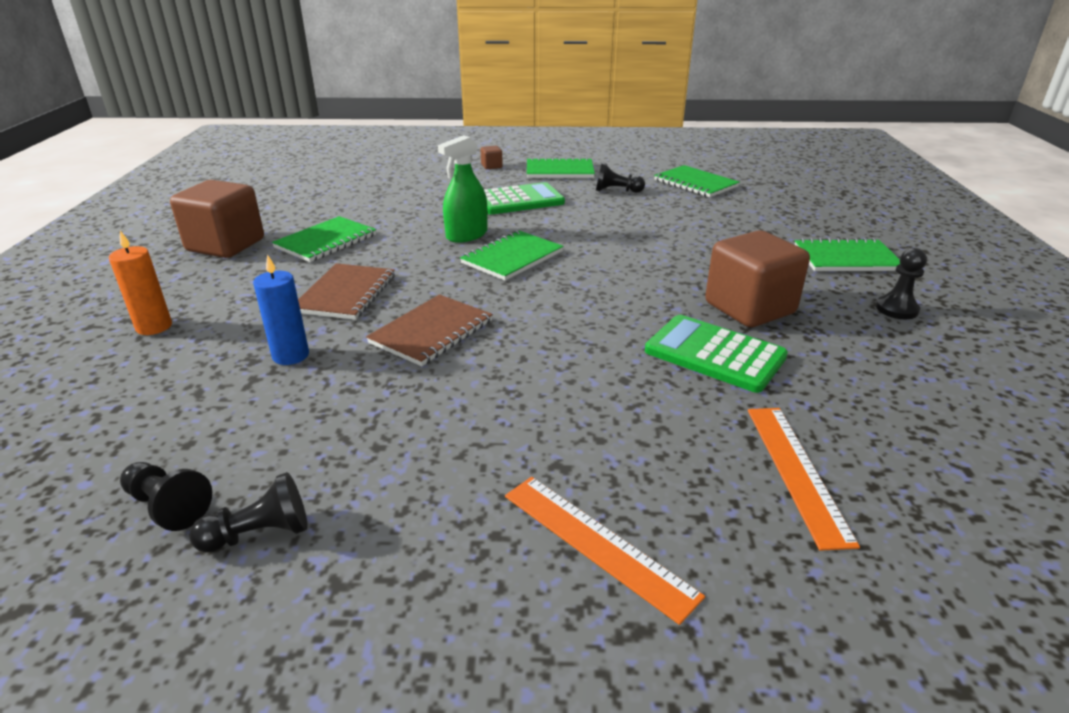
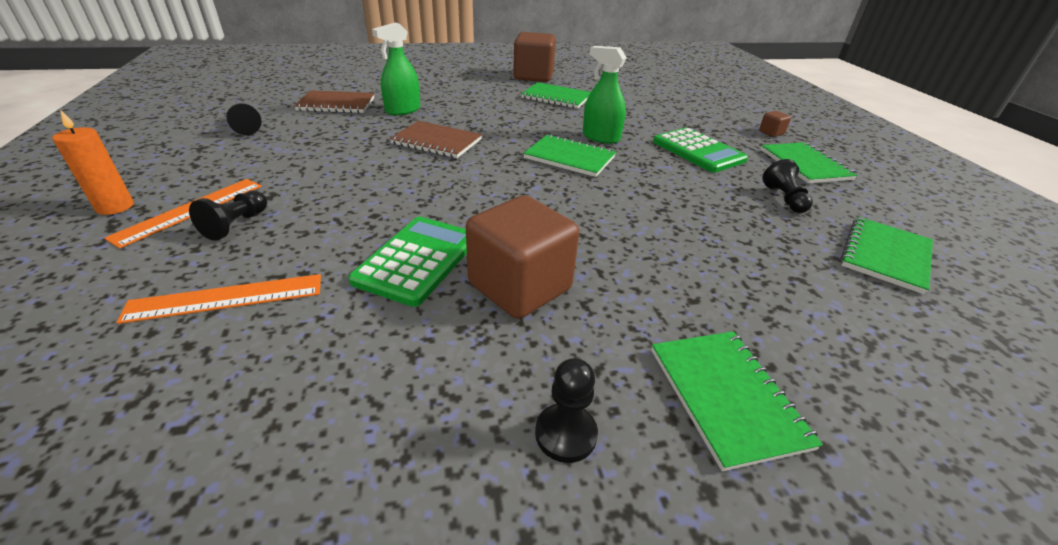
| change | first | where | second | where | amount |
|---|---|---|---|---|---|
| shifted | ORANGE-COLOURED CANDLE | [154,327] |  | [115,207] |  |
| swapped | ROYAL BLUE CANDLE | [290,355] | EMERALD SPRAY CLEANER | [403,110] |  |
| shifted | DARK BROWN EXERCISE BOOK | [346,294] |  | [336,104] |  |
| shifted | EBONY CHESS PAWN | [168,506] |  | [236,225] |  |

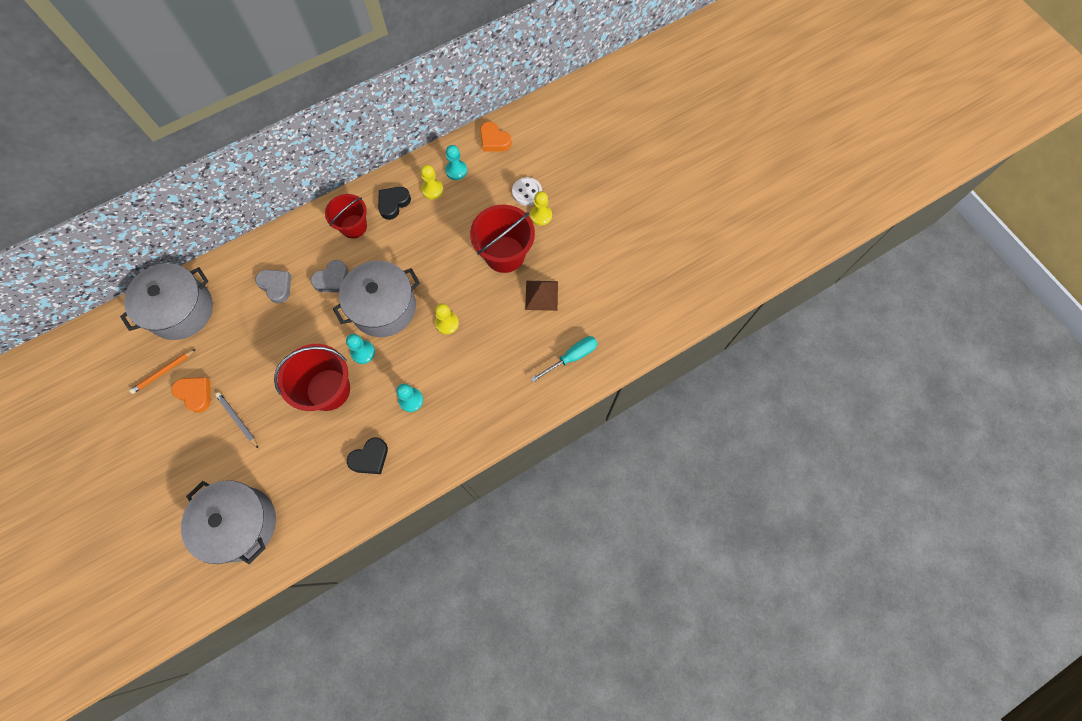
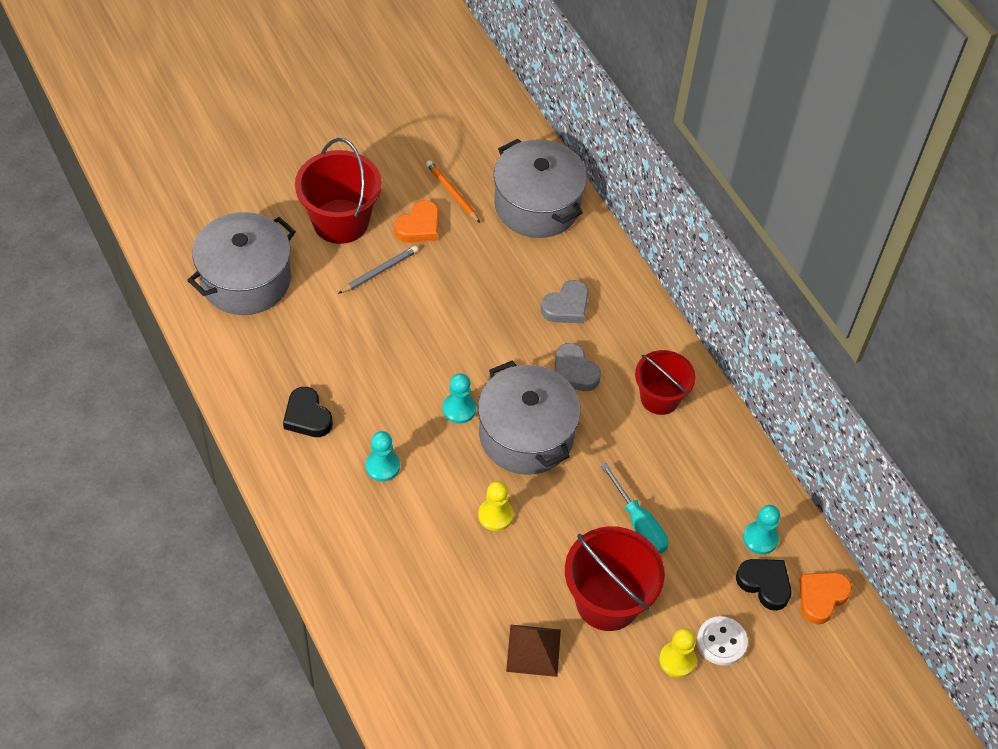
| change | first | where | second | where | amount |
|---|---|---|---|---|---|
| gone | BRIGHT YELLOW CHESS PAWN | [432,190] |  |  |  |
| shifted | EBONY LOVE HEART | [393,203] |  | [765,584] |  |
| shifted | AQUA SCREWDRIVER | [571,357] |  | [639,523] |  |
| shifted | CRIMSON SAND BUCKET | [328,389] |  | [340,221] |  |

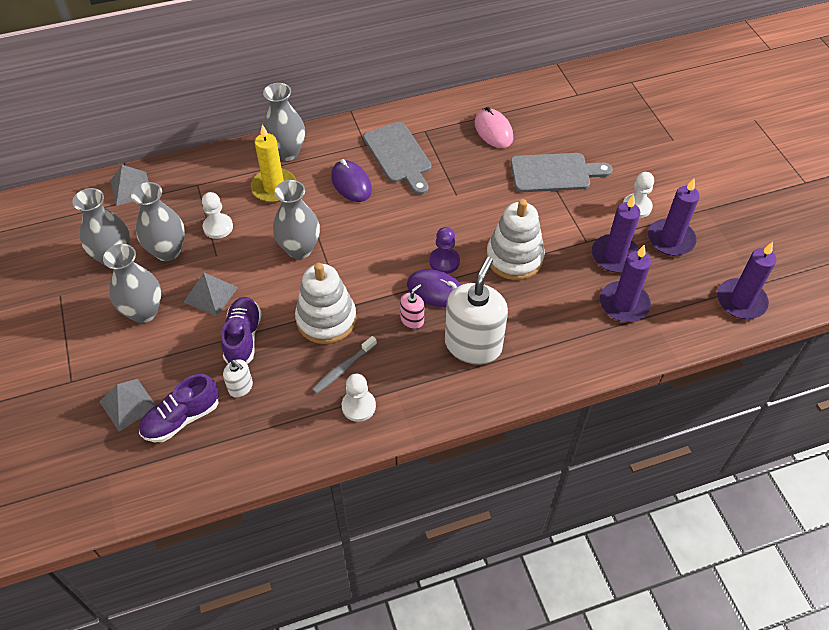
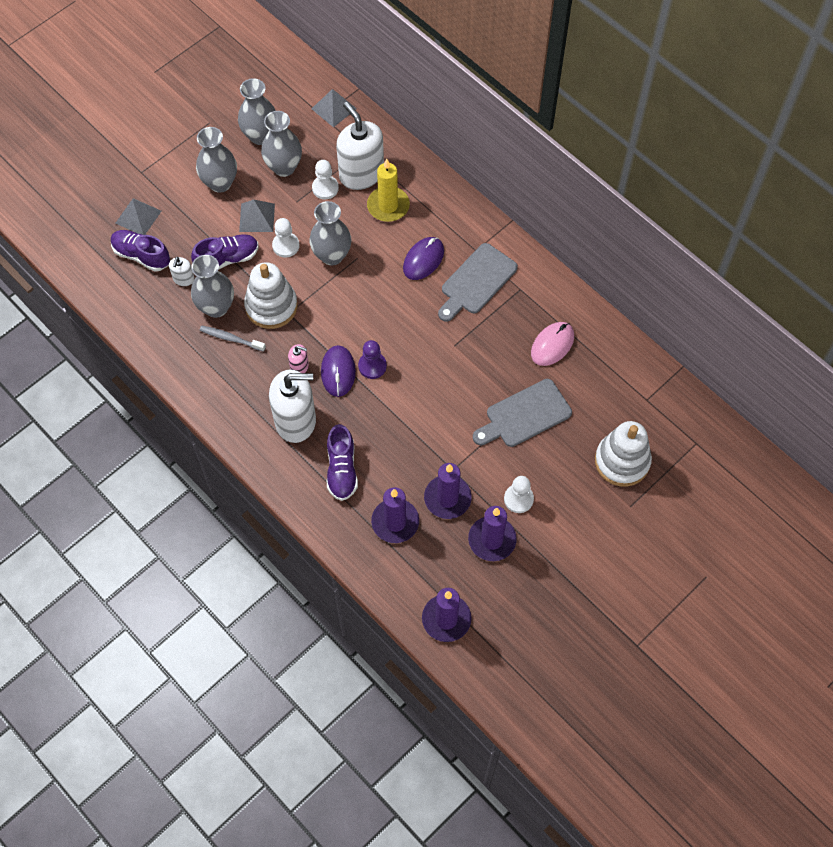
| change | first | where | second | where | amount |
|---|---|---|---|---|---|
| shifted | GRAY FLOWER VASE | [287,152] |  | [216,307] |  |
| rotated | GRAY CHOPPING BOARD | [554,173] |  | [525,415] | 90 degrees clockwise |
| shifted | SNOW-WHITE STACKING TOY | [514,258] |  | [622,461] |  |
| shifted | SNOW-WHITE CHESS PAWN | [358,406] |  | [286,245] |  |
| new |  |  | SNOW-WHITE SOAP DISPENSER | [361,174] |  |
| new |  |  | ROYAL PURPLE SHOE | [342,470] |  |

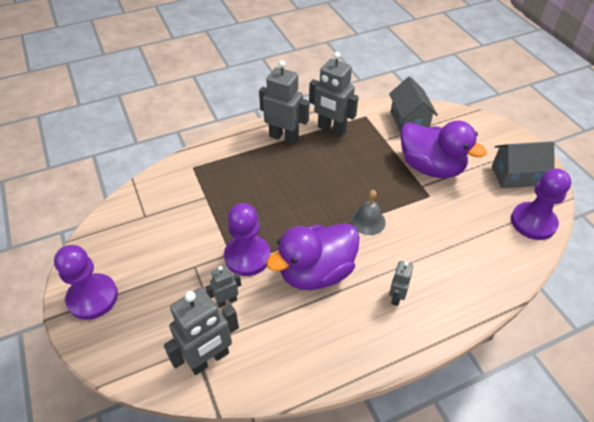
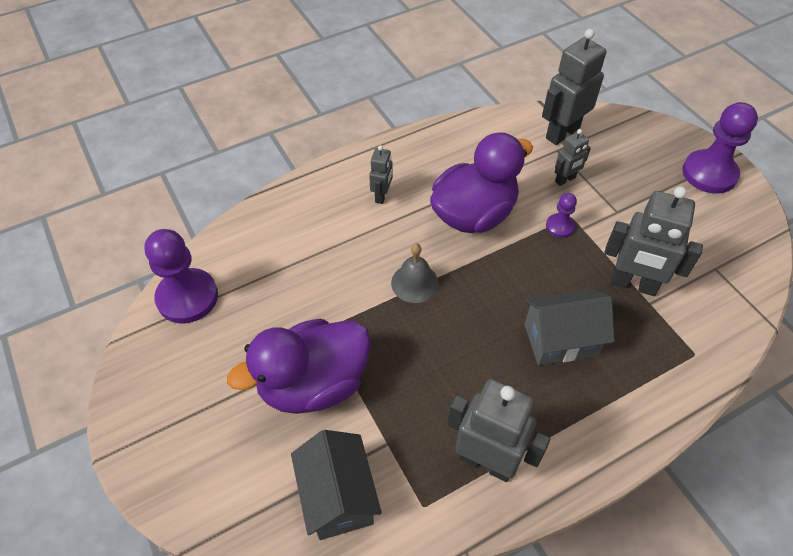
| change | first | where | second | where | amount |
|---|---|---|---|---|---|
| shifted | GRAY TOY ROBOT | [284,137] |  | [633,284] |  |
| rotated | ROYAL PURPLE DUCK | [431,167] |  | [313,384] | 60 degrees counterclockwise |
| shifted | GRAY TOY HOUSE | [515,176] |  | [560,340] |  |
| scaled | ROYAL PURPLE CHESS PAWN | [247,256] |  | [560,226] | x0.50 |

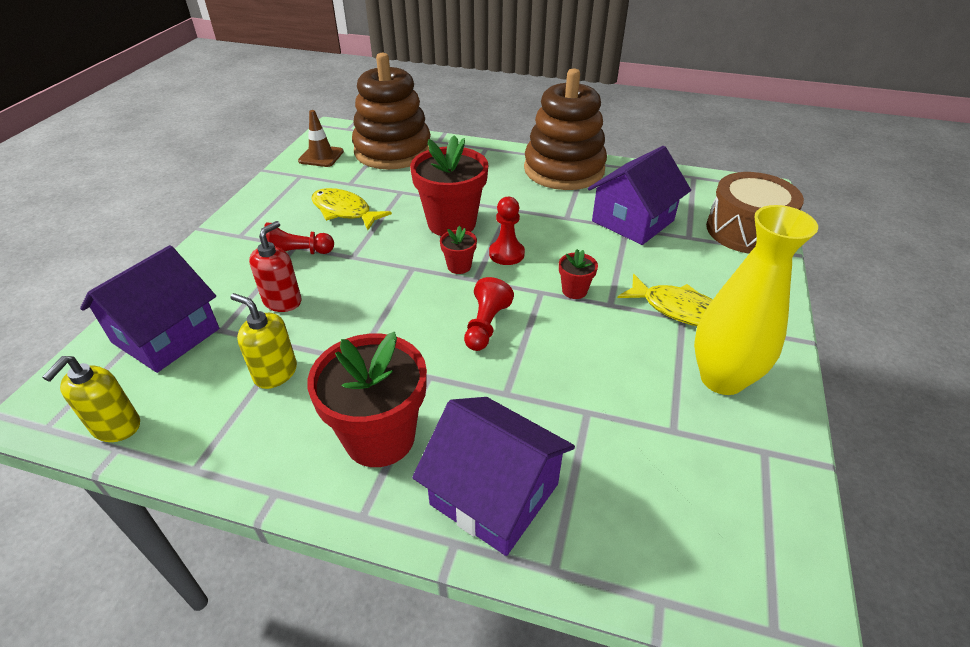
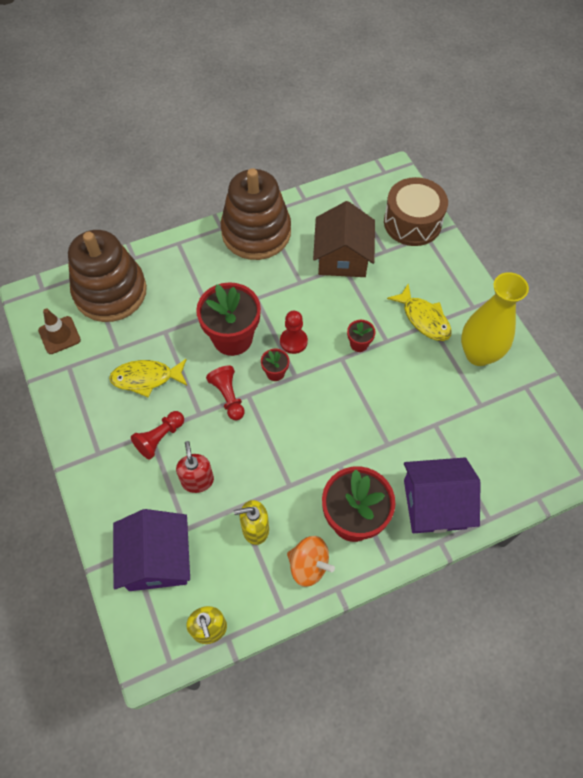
| change | first | where | second | where | amount |
|---|---|---|---|---|---|
| repainted | ROYAL PURPLE TOY HOUSE | [633,221] | DARK BROWN TOY HOUSE | [342,257] |  |
| rotated | BRIGHT YELLOW TOY FISH | [678,309] |  | [423,318] | 60 degrees clockwise |
| shifted | CRIMSON CHESS PAWN | [486,325] |  | [228,396] |  |
| new |  |  | ORANGE-COLOURED SPINNING TOP | [309,565] |  |

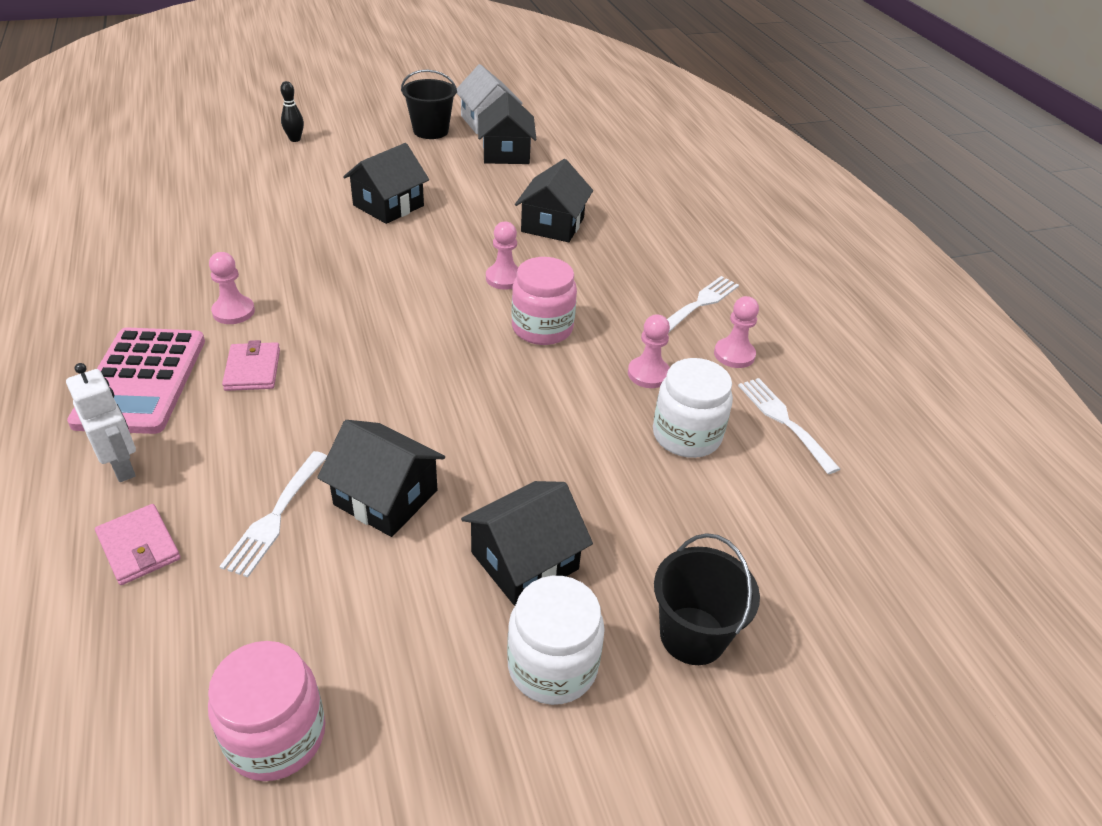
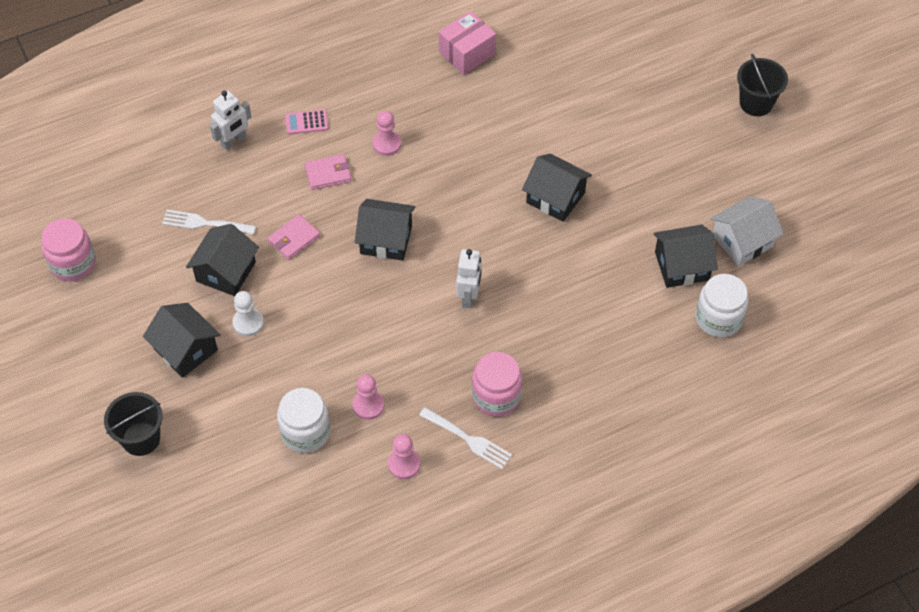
| change | first | where | second | where | amount |
|---|---|---|---|---|---|
| shifted | EBONY SAND BUCKET | [430,131] |  | [756,103] |  |
| gone | EBONY BOWLING PIN | [295,139] |  |  |  |
| shifted | EBONY TOY HOUSE | [552,224] |  | [386,239] |  |
| swapped | ROSE-PINK CHESS PAWN | [504,278] | SNOW-WHITE TOY ROBOT | [469,296] |  |
| shifted | ROSE-PINK PRESERVE JAR | [542,328] |  | [496,396] |  |
| scaled | ROSE-PINK ADDING MACHINE | [141,381] |  | [306,122] | x0.45 |
| gone | SNOW-WHITE TABLE FORK | [783,420] |  |  |  |
| shifted | ROSE-PINK BILLFOLD | [139,547] |  | [294,238] |  |
| shifted | SNOW-WHITE PRESERVE JAR | [552,666] |  | [718,318] |  |
| new |  |  | ROSE-PINK PACKAGE | [467,53] |  |
| new |  |  | SNOW-WHITE CHESS PAWN | [248,323] |  |

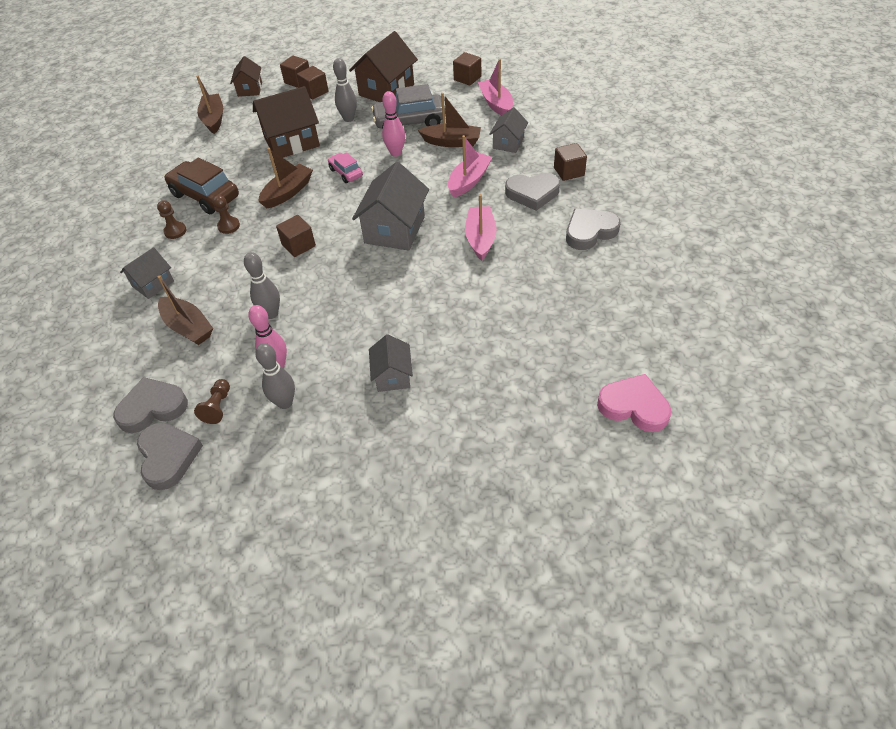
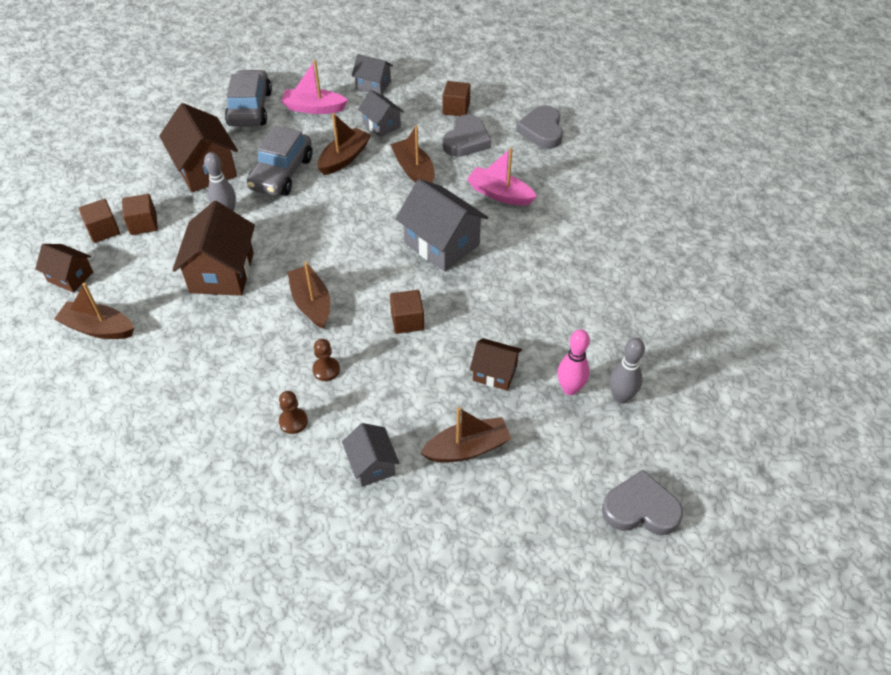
| change | first | where | second | where | amount |
|---|---|---|---|---|---|
| swapped | DARK BROWN SOLID CUBE | [467,78] | GRAY TOY CAR | [250,108] |  |
| gone | ROSE-PINK BOWLING PIN | [396,153] |  |  |  |
| repainted | ROSE-PINK SAILBOAT | [469,181] | DARK BROWN SAILBOAT | [414,170] |  |
| gone | ROSE-PINK TOY CAR | [346,173] |  |  |  |
| gone | DARK BROWN TOY CAR | [205,196] |  |  |  |
| swapped | GRAY BOWLING PIN | [271,314] | DARK BROWN TOY HOUSE | [495,373] |  |
| shifted | GRAY TOY HOUSE | [392,376] |  | [373,85] |  |
| gone | ROSE-PINK LOVE HEART | [634,406] |  |  |  |
| gone | GRAY LOVE HEART | [152,408] |  |  |  |
| gone | DARK BROWN CHESS PAWN | [218,407] |  |  |  |

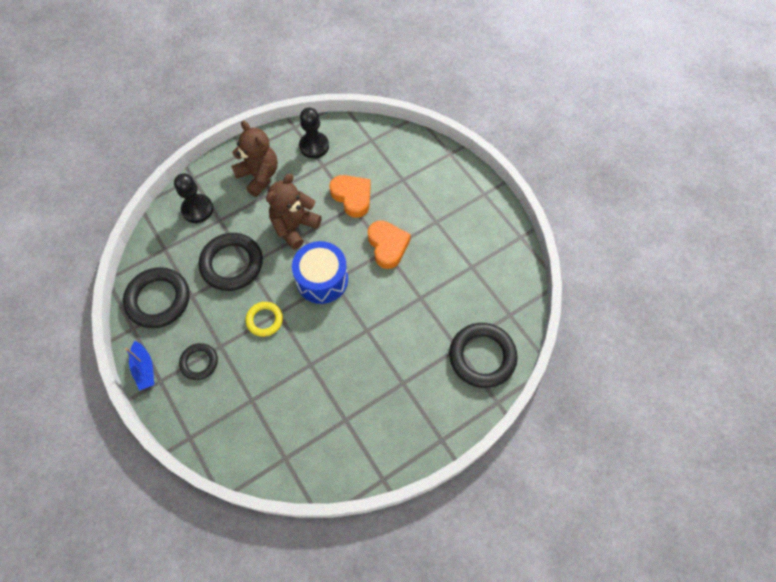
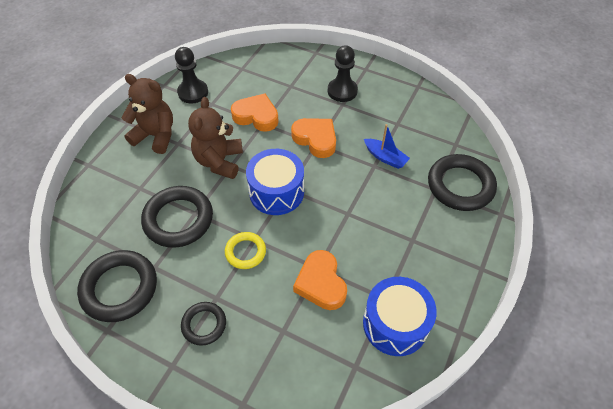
| change | first | where | second | where | amount |
|---|---|---|---|---|---|
| shifted | EBONY CHESS PAWN | [197,209] |  | [342,91] |  |
| shifted | ROYAL BLUE SAILBOAT | [144,369] |  | [385,157] |  |
| new |  |  | ORANGE-COLOURED LOVE HEART | [321,283] |  |
| new |  |  | ROYAL BLUE SNARE DRUM | [395,324] |  |

